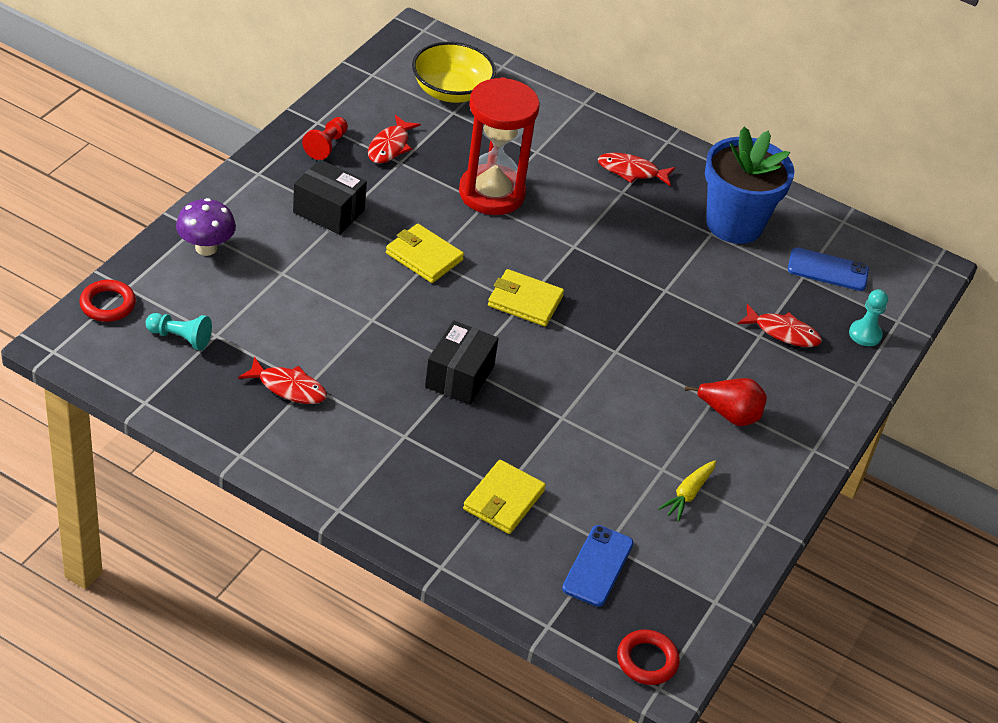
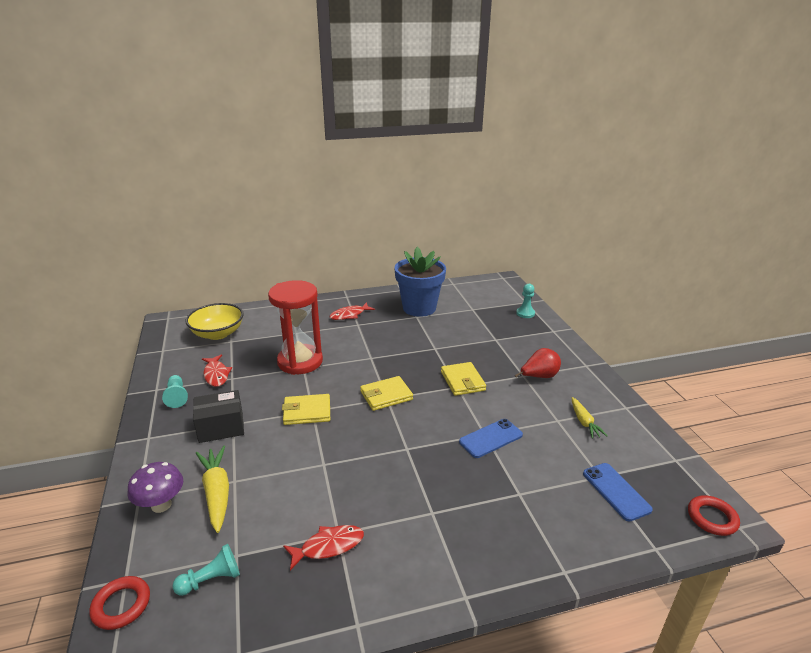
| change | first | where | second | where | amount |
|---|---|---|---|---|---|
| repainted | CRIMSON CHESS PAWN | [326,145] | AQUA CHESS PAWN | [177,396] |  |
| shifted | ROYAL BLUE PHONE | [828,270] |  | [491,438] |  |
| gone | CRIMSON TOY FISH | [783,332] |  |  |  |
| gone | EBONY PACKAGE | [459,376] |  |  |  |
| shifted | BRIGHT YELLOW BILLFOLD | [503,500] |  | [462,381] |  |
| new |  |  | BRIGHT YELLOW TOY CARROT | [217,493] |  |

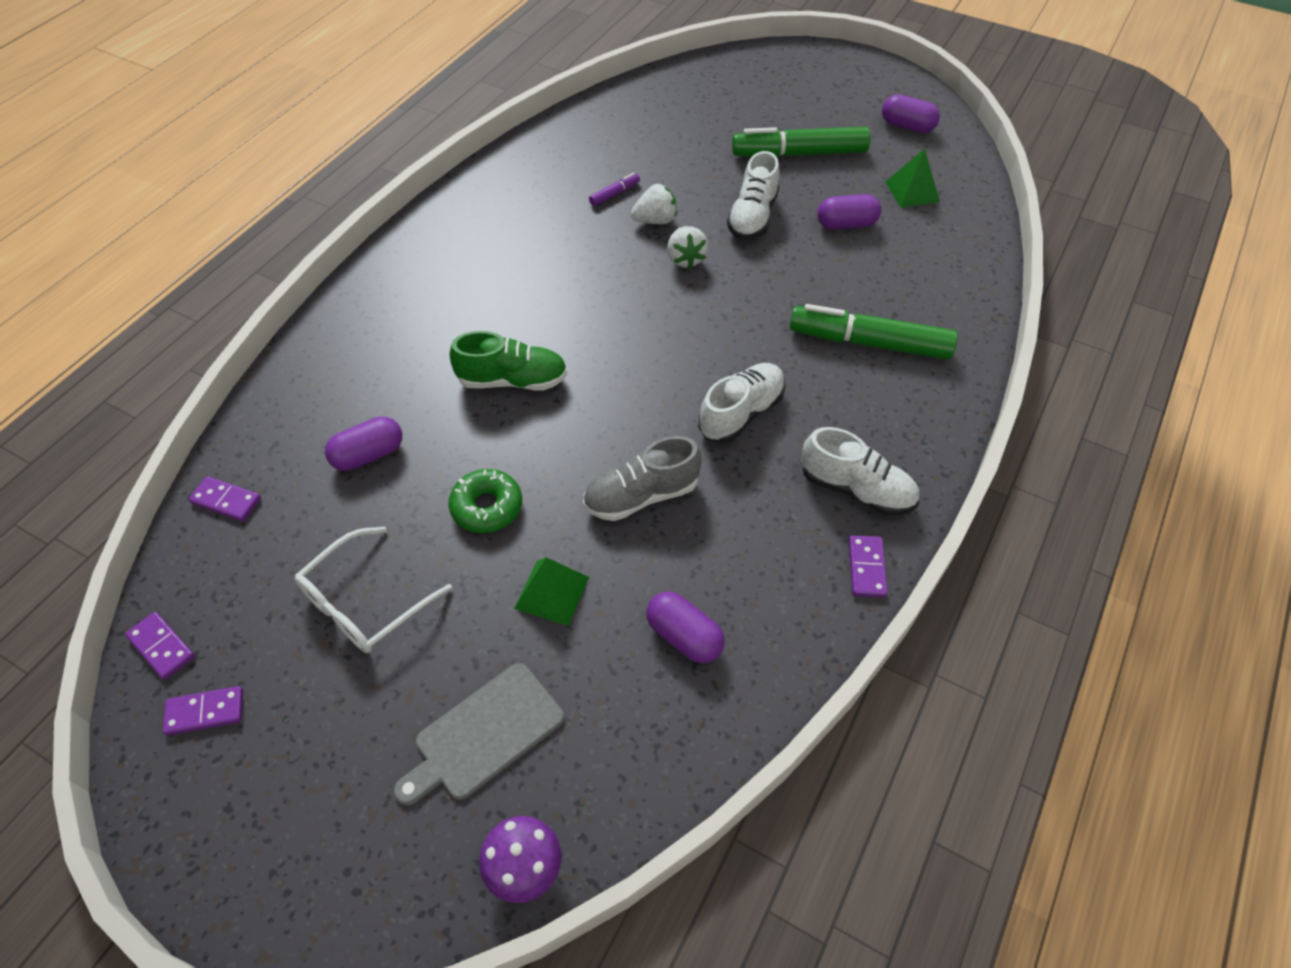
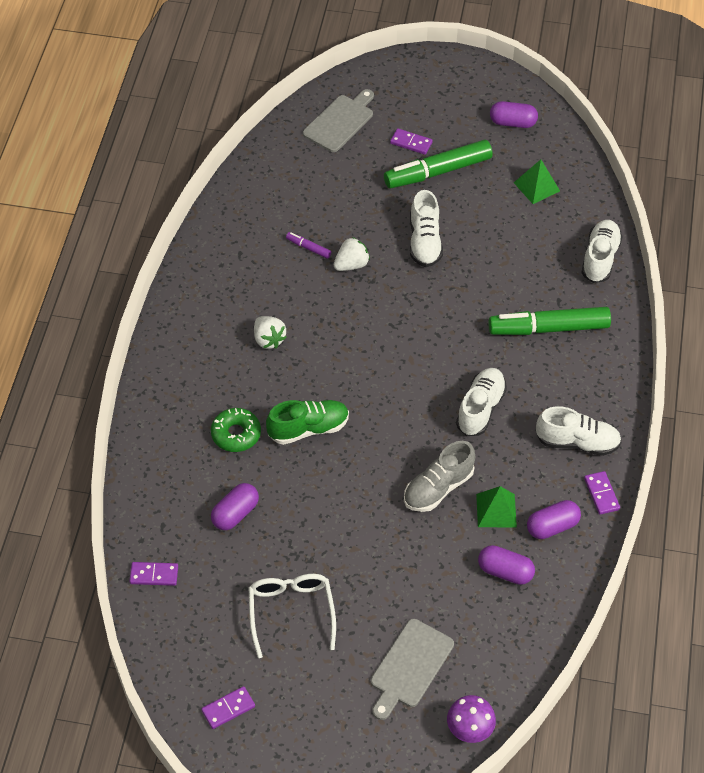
| change | first | where | second | where | amount |
|---|---|---|---|---|---|
| rotated | ROYAL PURPLE FELT PEN | [614,194] |  | [308,248] | 90 degrees counterclockwise |
| shifted | ROYAL PURPLE PILL | [846,224] |  | [552,526] |  |
| shifted | SNOW-WHITE BERRY | [685,259] |  | [268,339] |  |
| shifted | EMERALD GLAZED DONUT | [487,507] |  | [236,434] |  |
| rotated | SNOW-WHITE SPECTACLES | [365,602] |  | [291,612] | 150 degrees clockwise |
| shifted | EMERALD SOLID PYRAMID | [552,592] |  | [496,510] |  |
| shifted | ROYAL PURPLE DOMINO | [161,647] |  | [411,143] |  |
| new |  |  | GRAY CHOPPING BOARD | [340,122] |  |
| new |  |  | SNOW-WHITE SHOE | [600,258] |  |

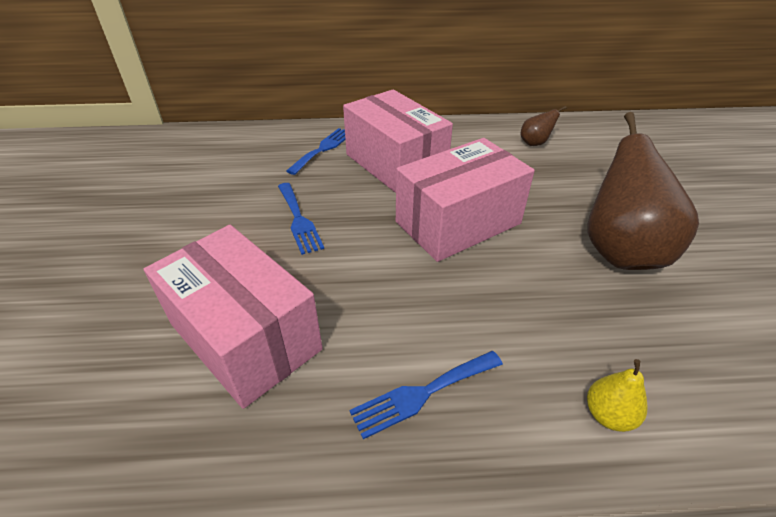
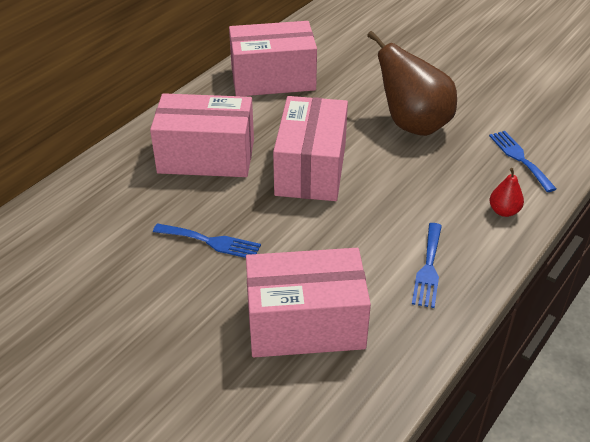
| change | first | where | second | where | amount |
|---|---|---|---|---|---|
| swapped | DARK BROWN PEAR FRUIT | [535,143] | ROSE-PINK PACKAGE | [273,79] |  |
| shifted | ROYAL BLUE TABLE FORK | [323,149] |  | [520,158] |  |
| repainted | BRIGHT YELLOW PEAR FRUIT | [608,415] | CRIMSON PEAR FRUIT | [504,211] |  |

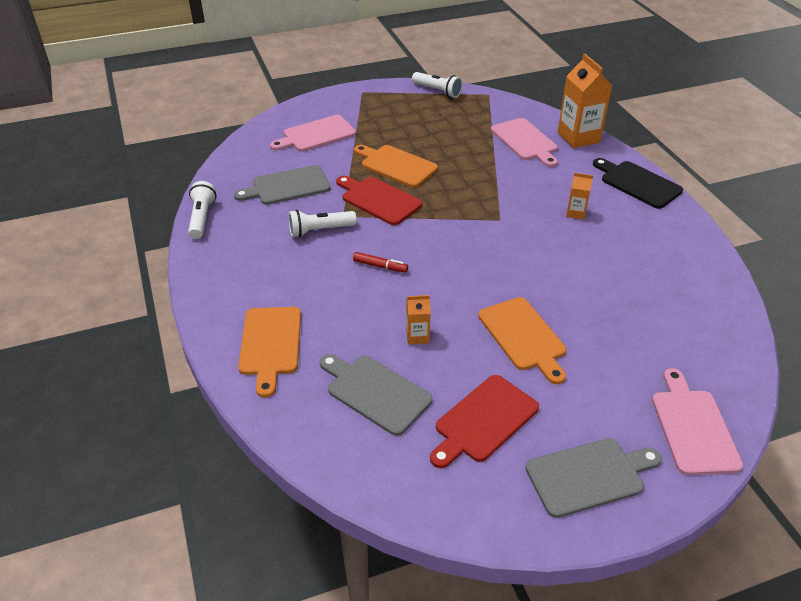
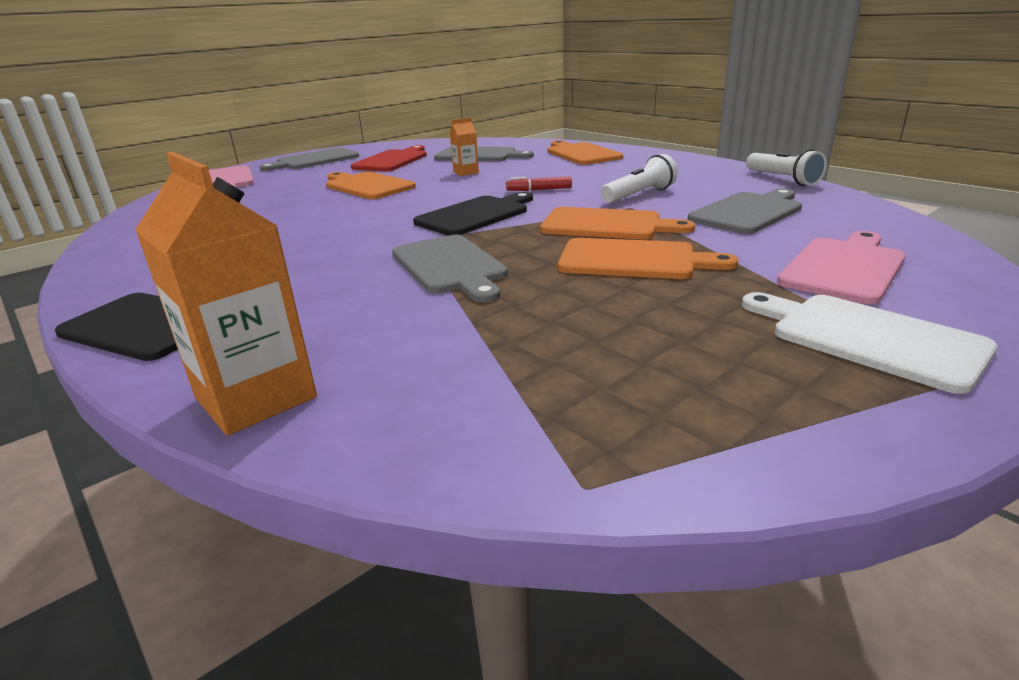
| change | first | where | second | where | amount |
|---|---|---|---|---|---|
| gone | SNOW-WHITE POCKET TORCH | [437,91] |  |  |  |
| gone | ROSE-PINK CHOPPING BOARD | [525,141] |  |  |  |
| gone | ORANGE-COLOURED JUICE CARTON | [576,213] |  |  |  |
| repainted | CRIMSON CHOPPING BOARD | [379,200] | ORANGE-COLOURED CHOPPING BOARD | [606,225] |  |
| new |  |  | EBONY CHOPPING BOARD | [475,215] |  |
| new |  |  | GRAY CHOPPING BOARD | [450,266] |  |
| new |  |  | SNOW-WHITE CHOPPING BOARD | [868,338] |  |

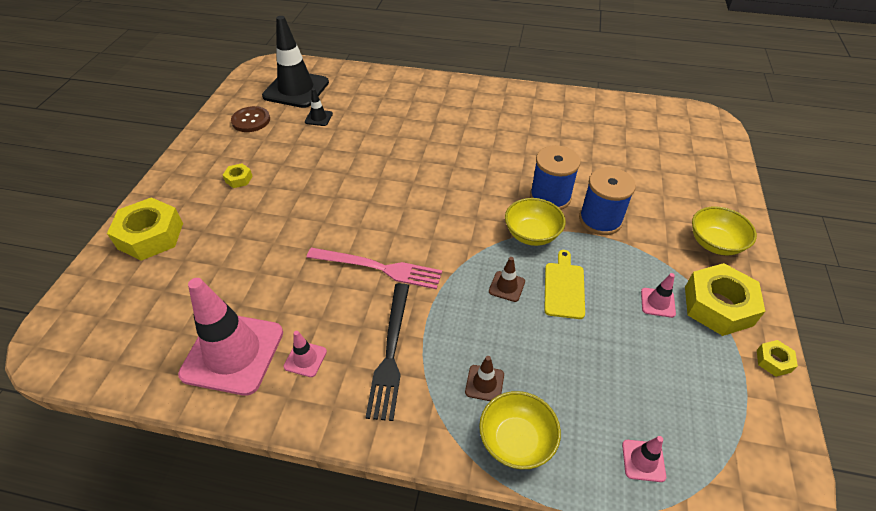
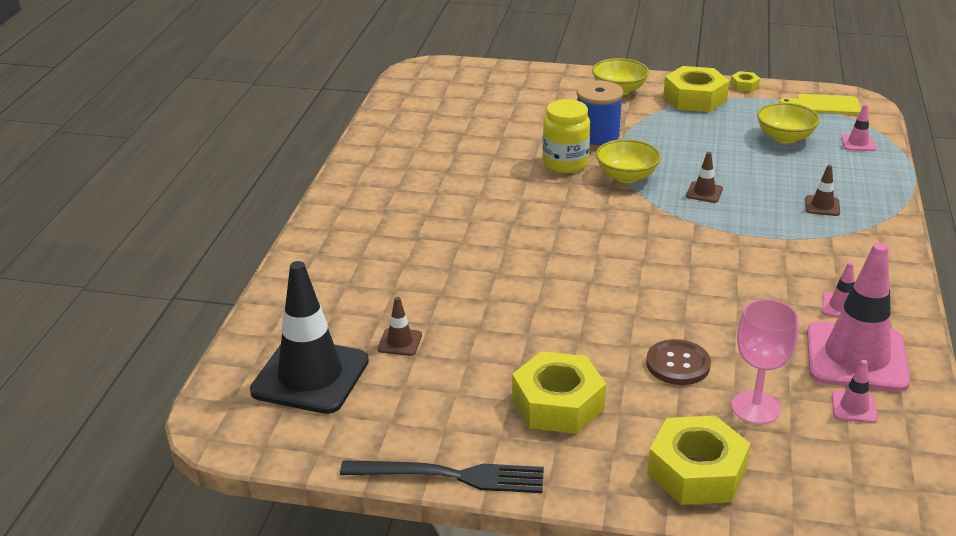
| change | first | where | second | where | amount |
|---|---|---|---|---|---|
| repainted | EBONY ROAD CONE | [318,118] | DARK BROWN ROAD CONE | [400,342] |  |
| shifted | DARK BROWN SHIRT BUTTON | [251,120] |  | [678,364] |  |
| swapped | ROYAL BLUE REEL OF THREAD | [550,197] | BRIGHT YELLOW PRESERVE JAR | [565,164] |  |
| scaled | BRIGHT YELLOW NUT | [239,179] |  | [558,404] | x2.17 |
| gone | ROSE-PINK TABLE FORK | [379,268] |  |  |  |
| shifted | BRIGHT YELLOW CHOPPING BOARD | [564,287] |  | [824,105] |  |
| shifted | ROSE-PINK ROAD CONE | [657,302] |  | [854,407] |  |
| shifted | EBONY TABLE FORK | [390,353] |  | [450,476] |  |
| shifted | BRIGHT YELLOW DEEP DISH | [516,440] |  | [785,137] |  |
| new |  |  | ROSE-PINK GOBLET | [755,407] |  |

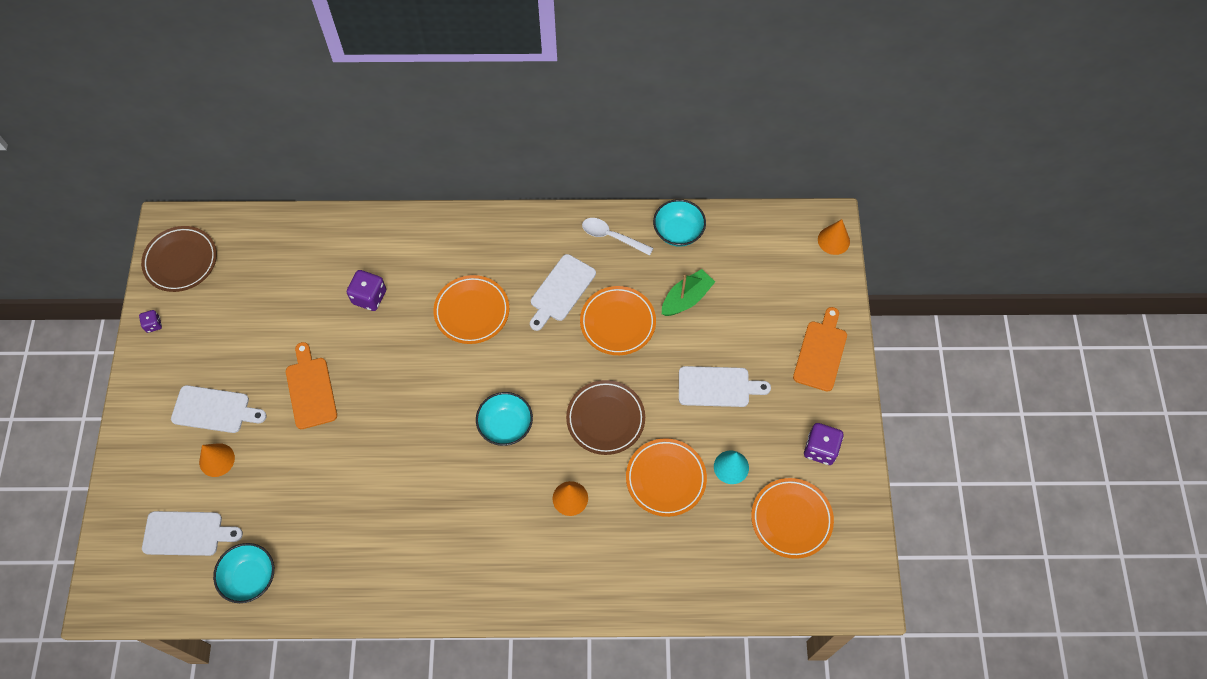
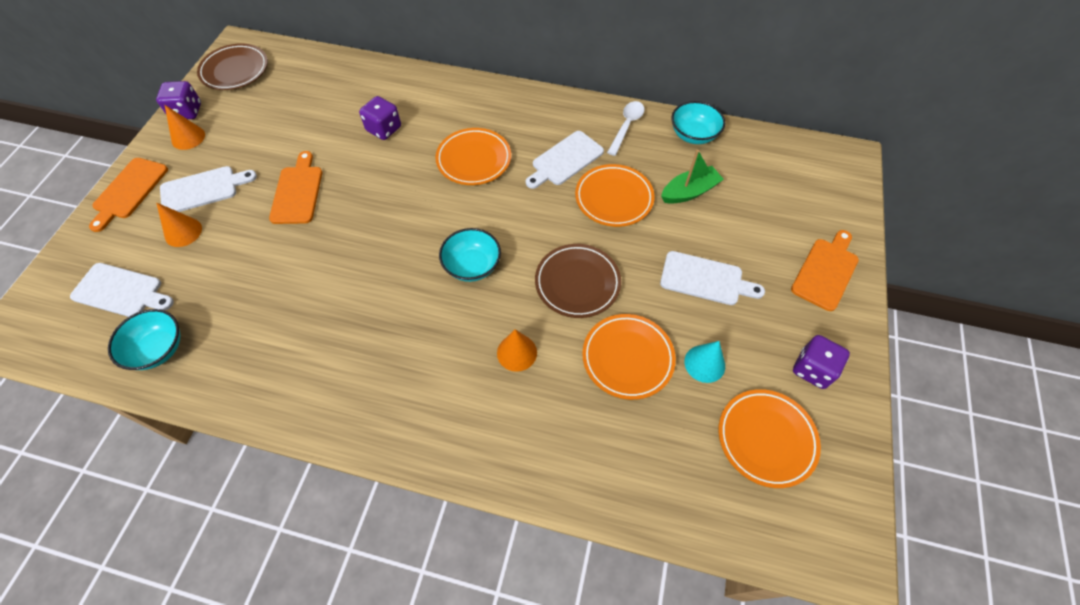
| change | first | where | second | where | amount |
|---|---|---|---|---|---|
| rotated | SNOW-WHITE TEASPOON | [611,236] |  | [627,126] | 75 degrees clockwise |
| shifted | ORANGE-COLOURED SOLID CONE | [833,240] |  | [188,137] |  |
| scaled | ROYAL PURPLE DICE | [153,325] |  | [187,112] | x1.79 |
| rotated | SNOW-WHITE CHOPPING BOARD | [214,410] |  | [203,189] | 45 degrees counterclockwise |
| new |  |  | ORANGE-COLOURED CHOPPING BOARD | [129,191] |  |

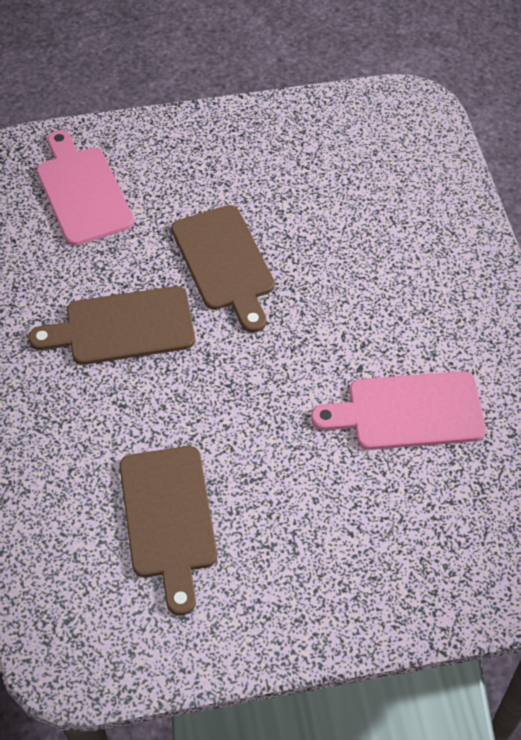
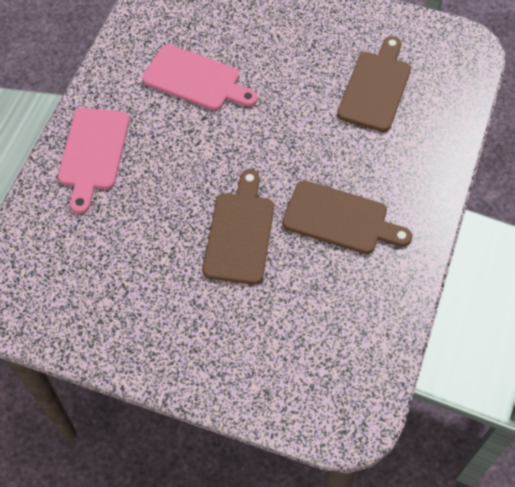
| change | first | where | second | where | amount |
|---|---|---|---|---|---|
| shifted | ROSE-PINK CHOPPING BOARD | [82,192] |  | [93,153] |  |

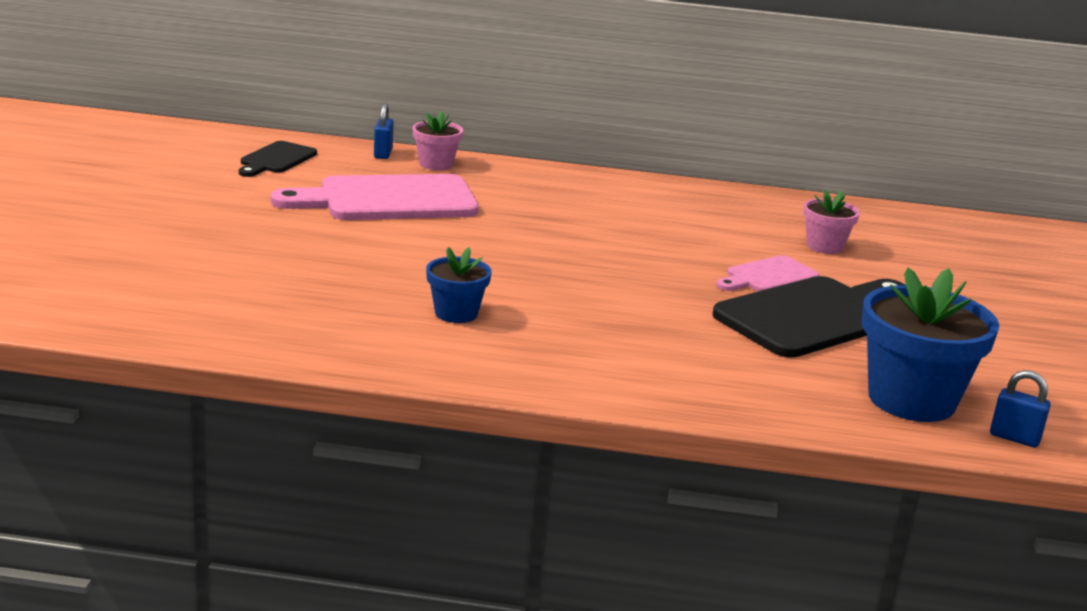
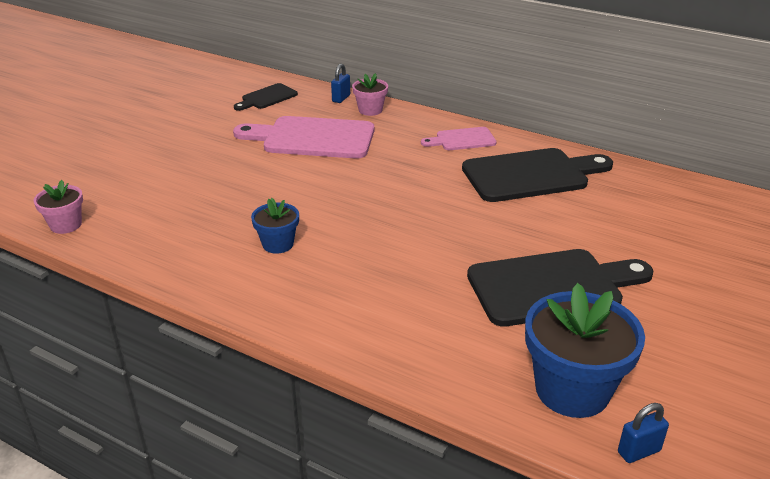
| change | first | where | second | where | amount |
|---|---|---|---|---|---|
| shifted | ROSE-PINK FLOWER POT | [824,246] |  | [66,225] |  |
| shifted | ROSE-PINK CHOPPING BOARD | [768,276] |  | [462,140] |  |
| rotated | ROYAL BLUE SMALL LOCK | [1014,438] |  | [638,451] | 75 degrees counterclockwise |
| new |  |  | EBONY CHOPPING BOARD | [531,175] |  |

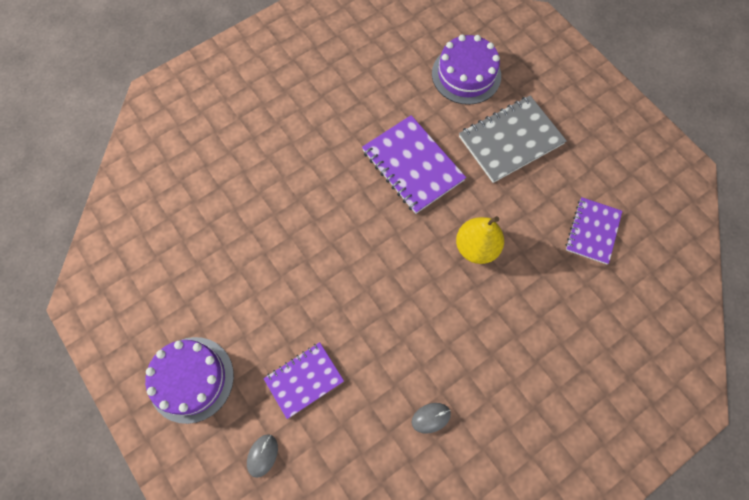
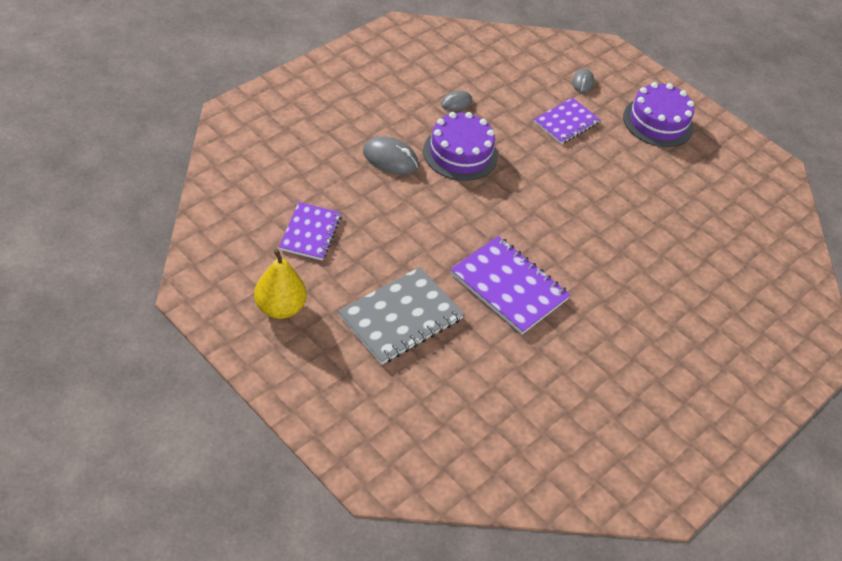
| change | first | where | second | where | amount |
|---|---|---|---|---|---|
| shifted | ROYAL PURPLE GATEAU | [466,75] |  | [460,153] |  |
| shifted | BRIGHT YELLOW PEAR FRUIT | [476,247] |  | [280,308] |  |
| new |  |  | GRAY COMPUTER MOUSE | [390,158] |  |

